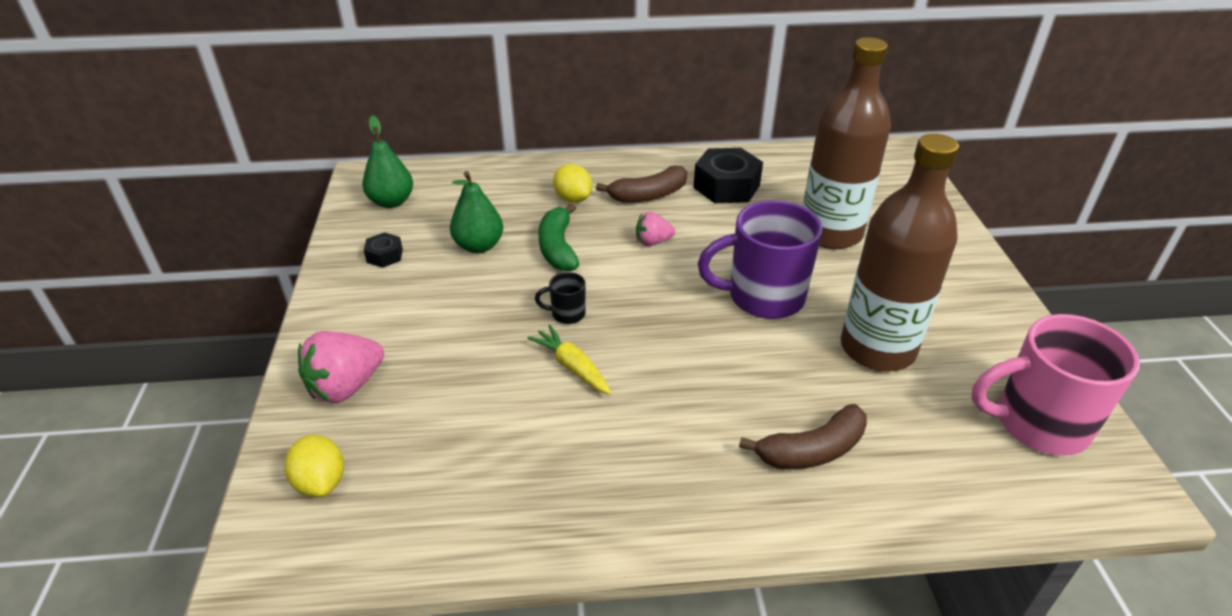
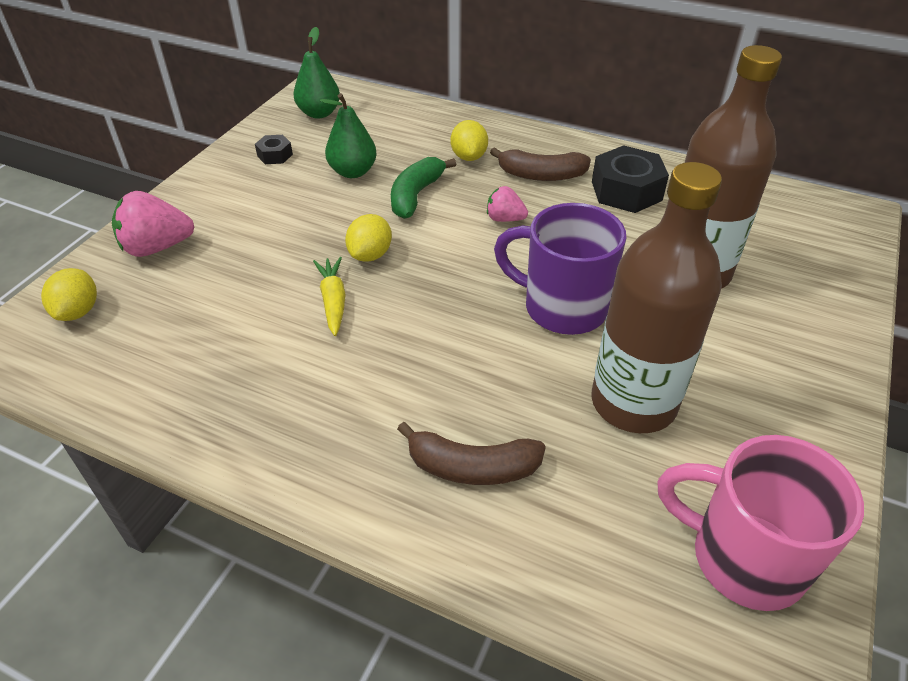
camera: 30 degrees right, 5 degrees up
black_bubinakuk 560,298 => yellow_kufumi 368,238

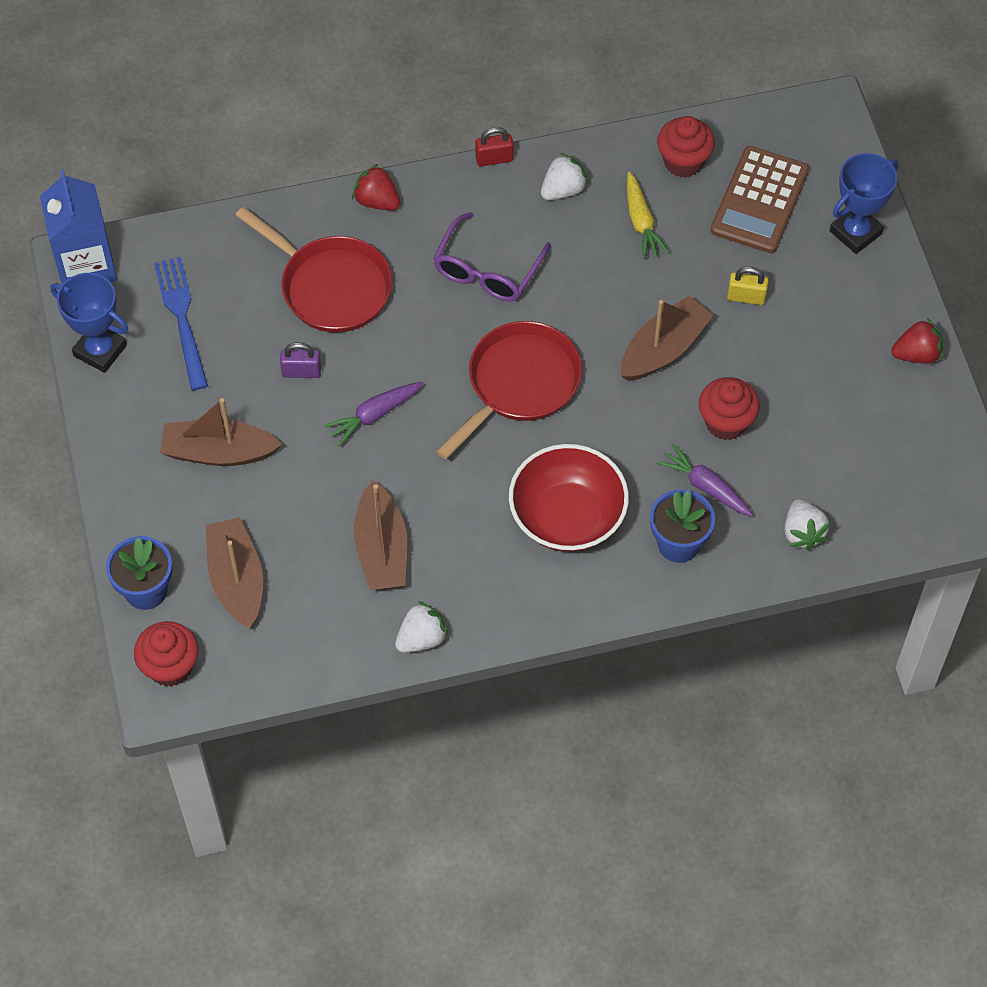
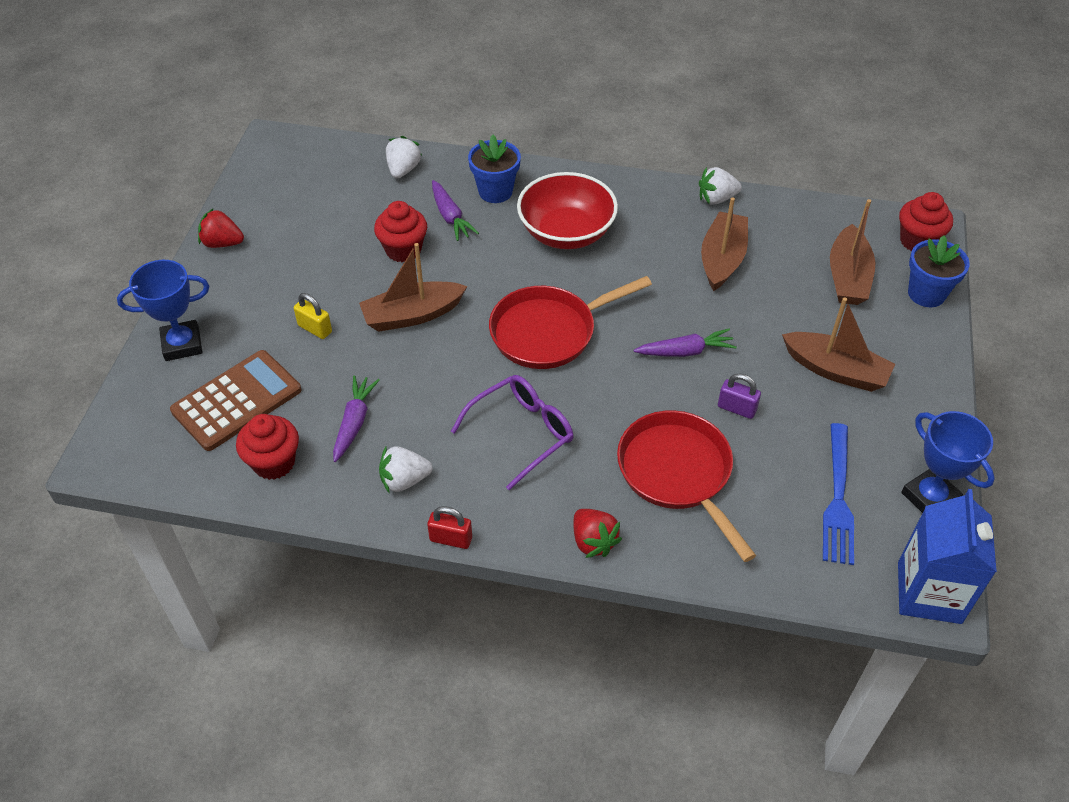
camera: 155 degrees left, 10 degrees down
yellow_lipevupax 648,215 => purple_lipevupax 356,418

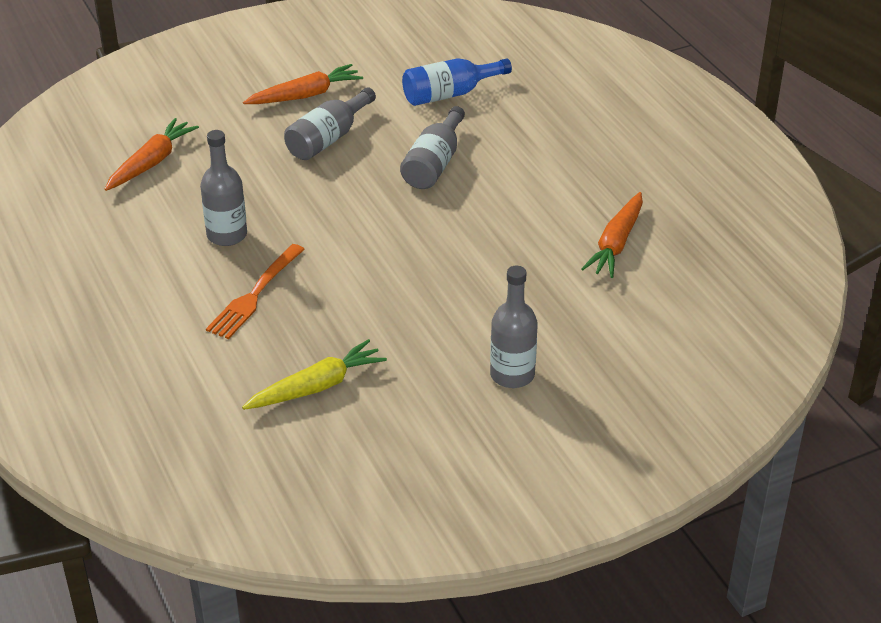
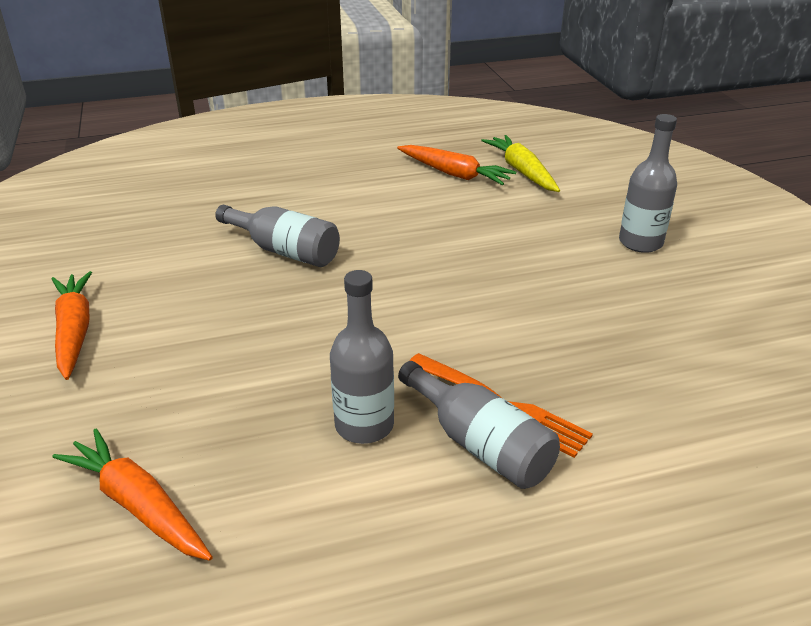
camera: 80 degrees left, 5 degrees down
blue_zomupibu 457,82 => nothing
yellow_lipevupax 314,374 => yellow_lipevupax 520,163, move
grey_zomupibu 330,123 => grey_zomupibu 479,425, move

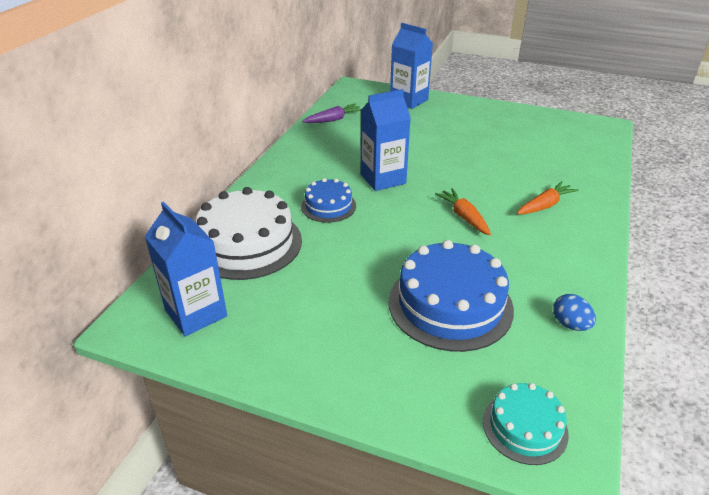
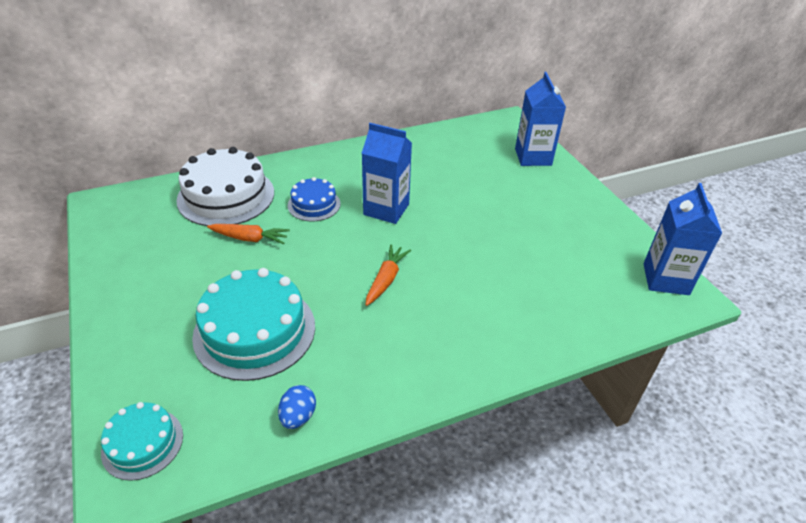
camera: 45 degrees right, 5 degrees up
purple_lipevupax 331,113 => nothing
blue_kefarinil 186,269 => blue_kefarinil 682,239, move
orange_lipevupax 547,197 => orange_lipevupax 248,234, move
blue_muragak 451,296 => turquoise_muragak 253,324

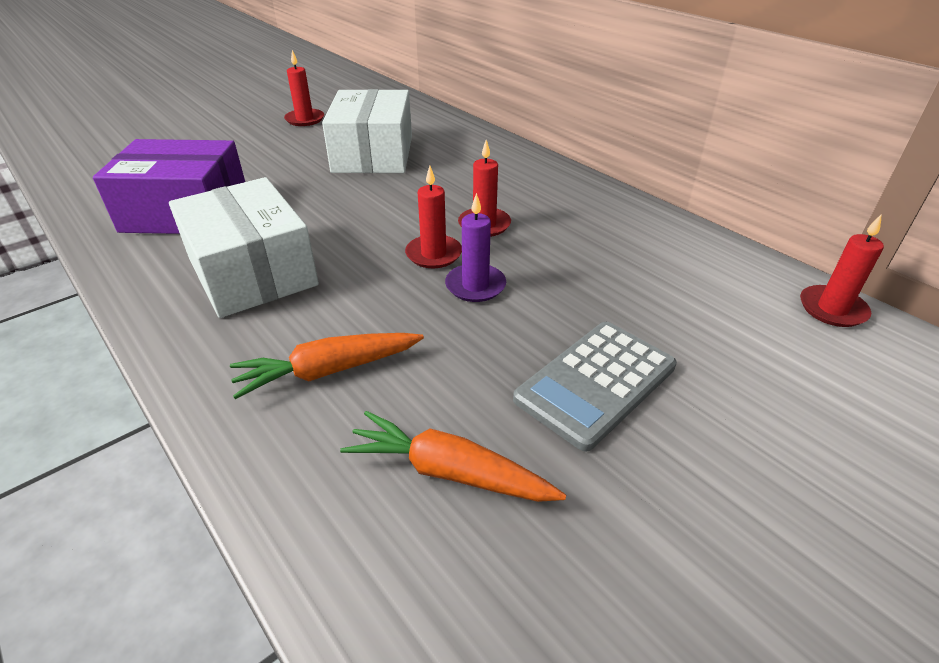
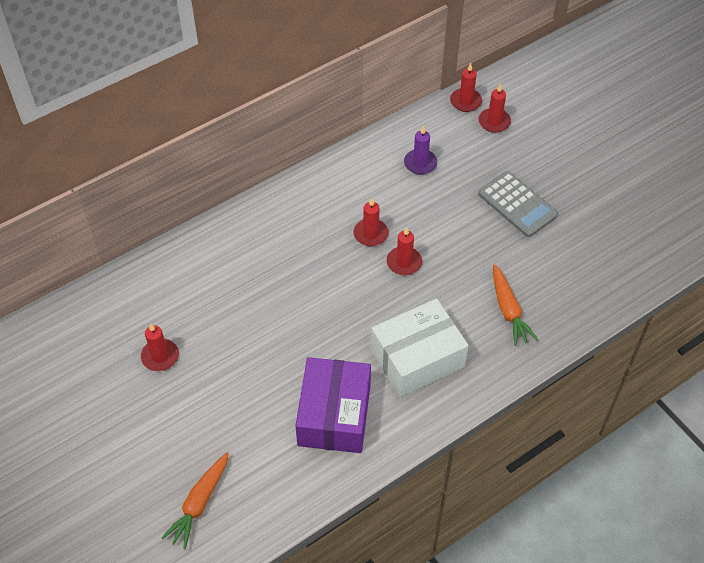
camera: 85 degrees left, 15 degrees up
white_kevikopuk 367,131 => nothing
nothing => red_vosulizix 494,108
orange_lipevupax 453,456 => orange_lipevupax 195,501, move
purple_vosulizix 475,247 => purple_vosulizix 420,150, move

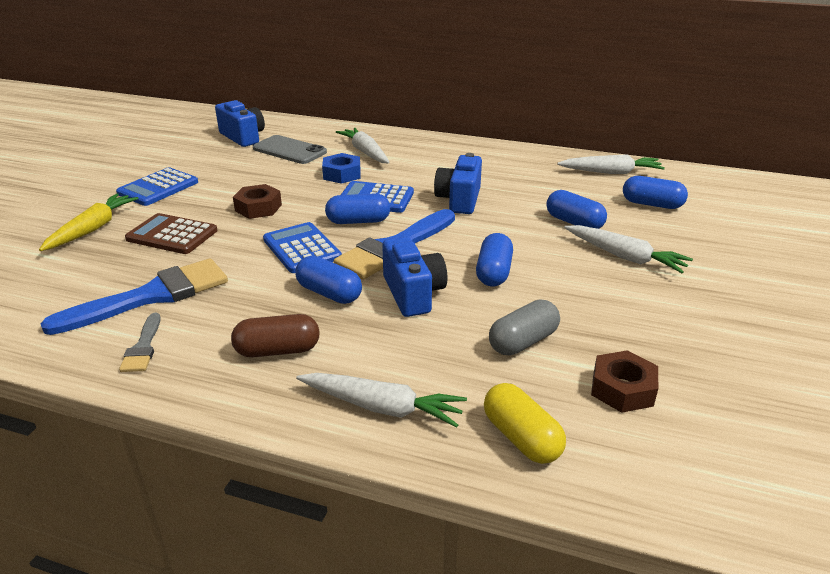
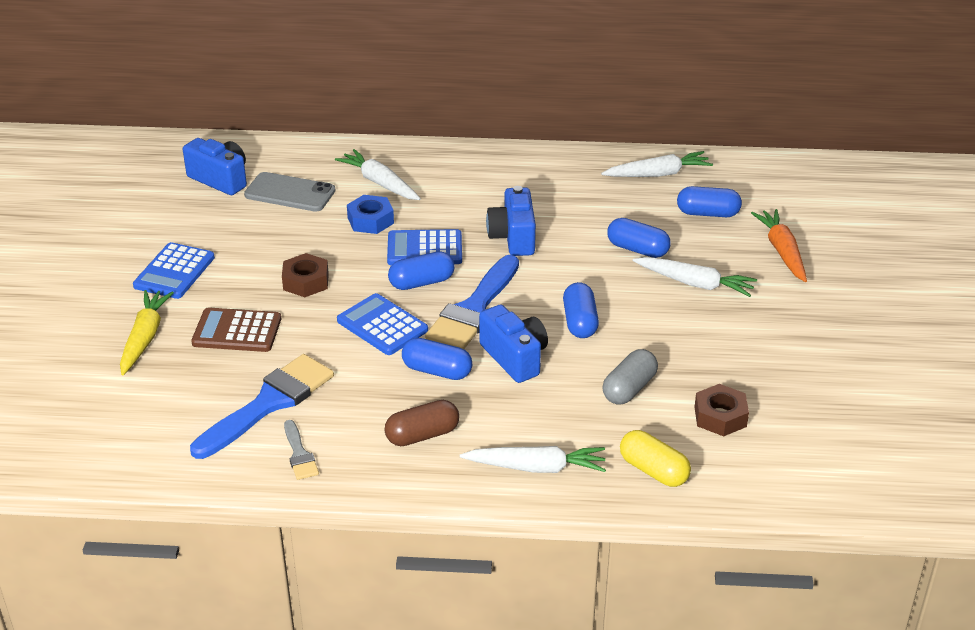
camera: 15 degrees left, 5 degrees up
nothing => orange_lipevupax 779,245

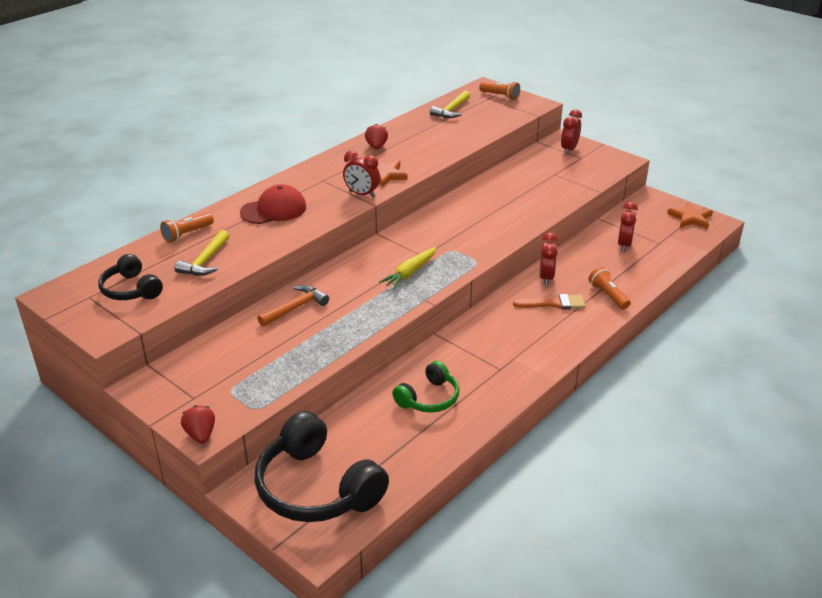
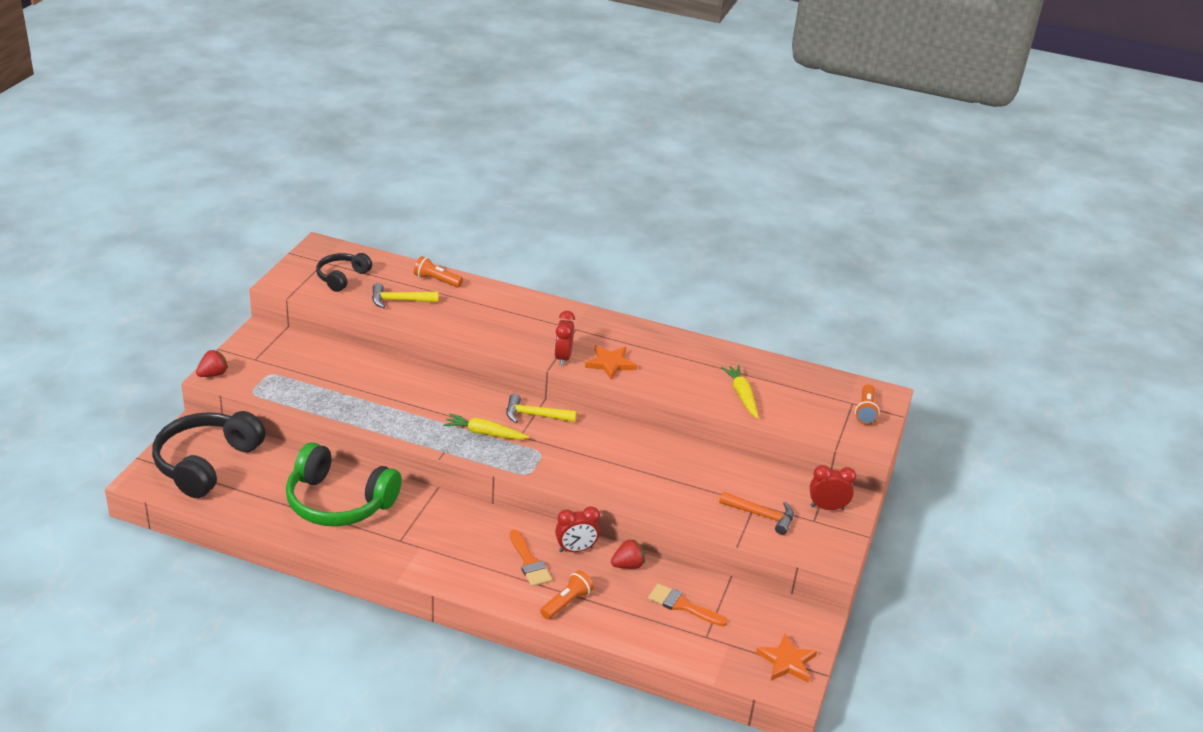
camera: 65 degrees right, 0 degrees up
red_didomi 273,204 => nothing
nothing => yellow_lipevupax 740,392
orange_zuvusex 293,306 => orange_zuvusex 756,513, move
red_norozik 376,137 => red_norozik 628,554, move
yellow_zuvusex 450,104 => yellow_zuvusex 542,408, move
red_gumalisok 628,227 => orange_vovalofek 687,604
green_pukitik 425,387 => green_pukitik 344,484, x1.78

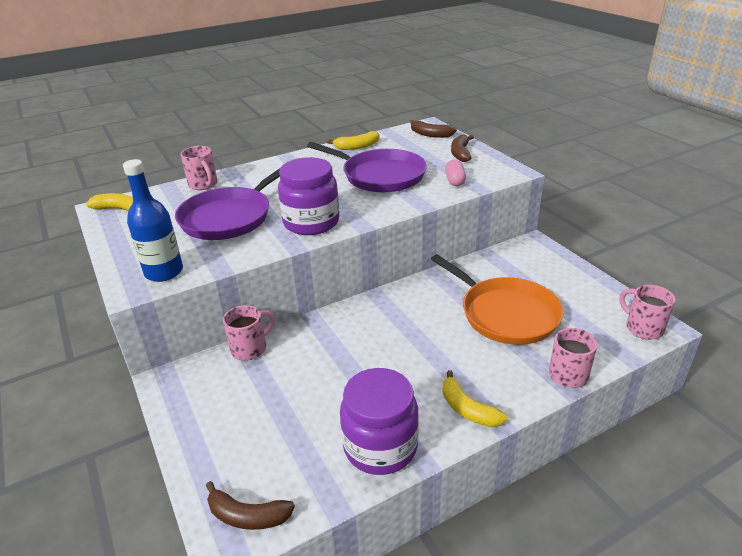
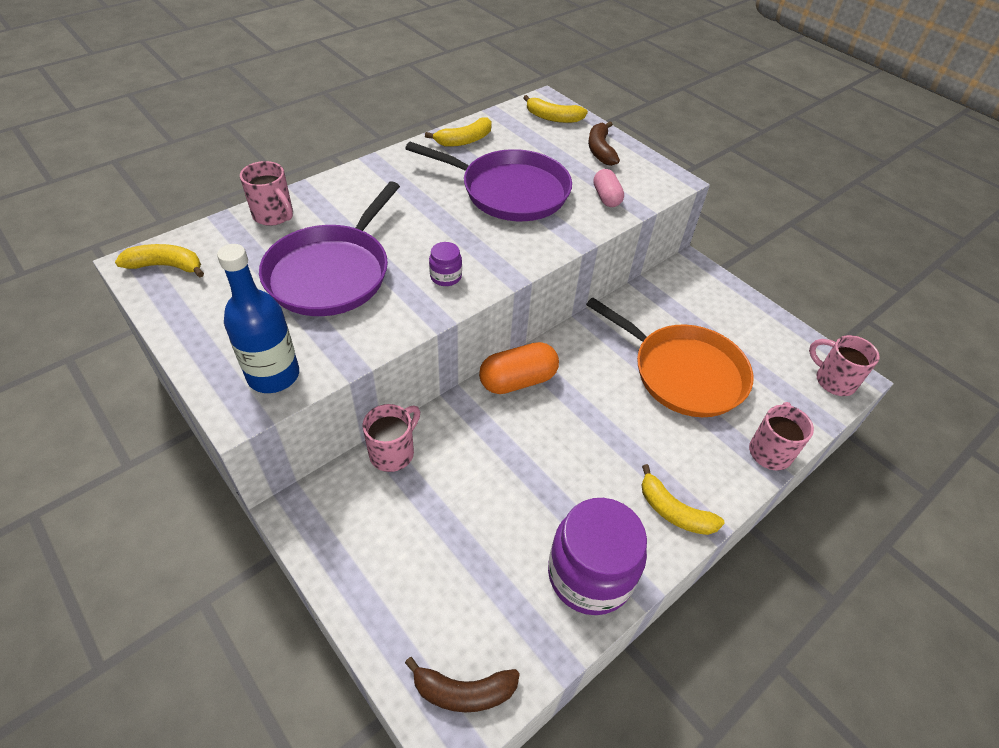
camera: 15 degrees left, 15 degrees up
nothing => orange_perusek 519,368
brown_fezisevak 433,129 => yellow_fezisevak 555,109
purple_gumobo 308,196 => purple_gumobo 445,264, x0.43

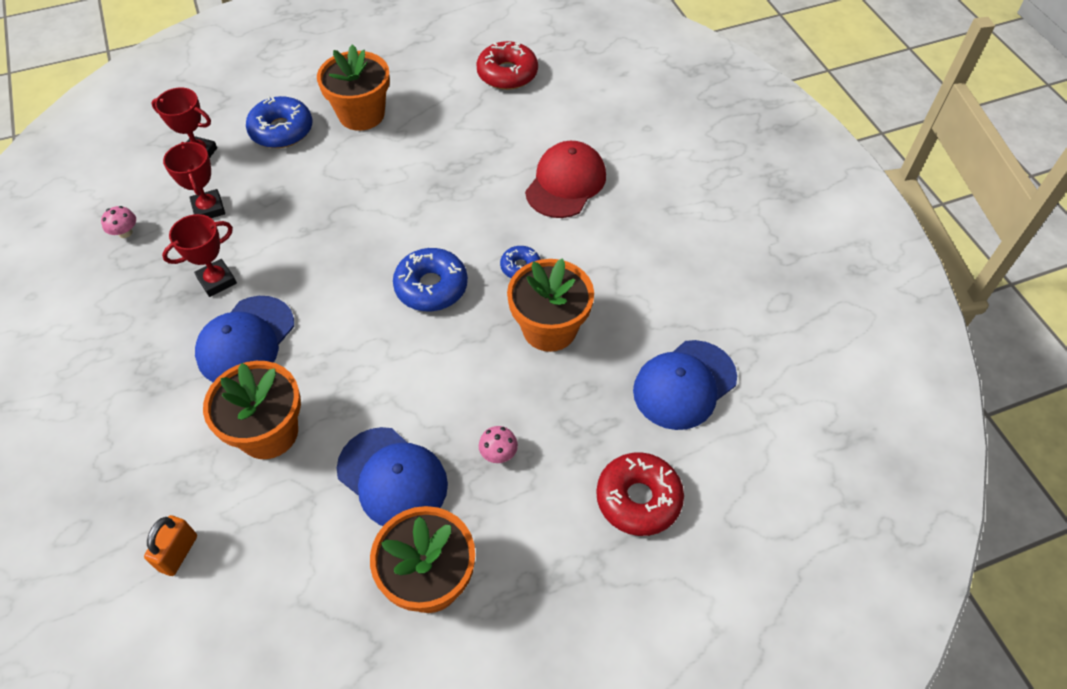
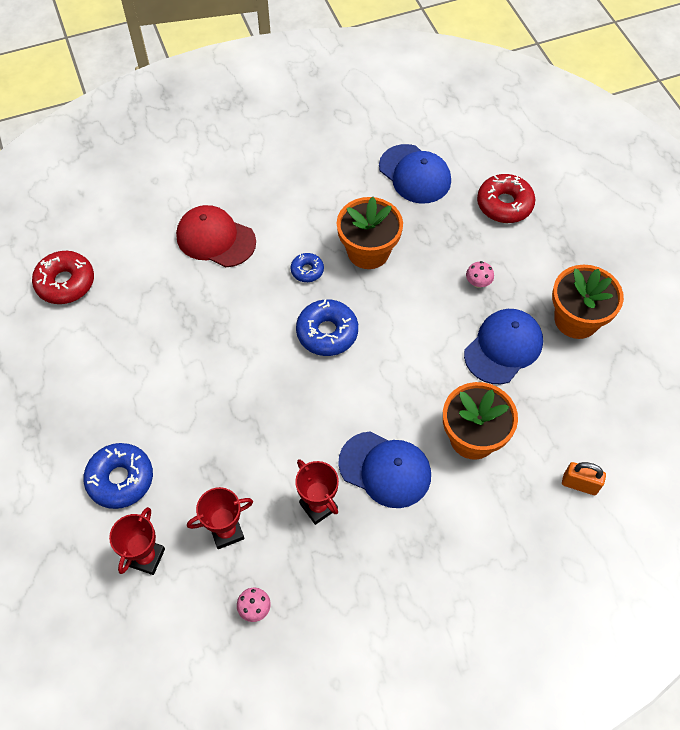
camera: 90 degrees left, 5 degrees up
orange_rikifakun 353,87 => nothing

